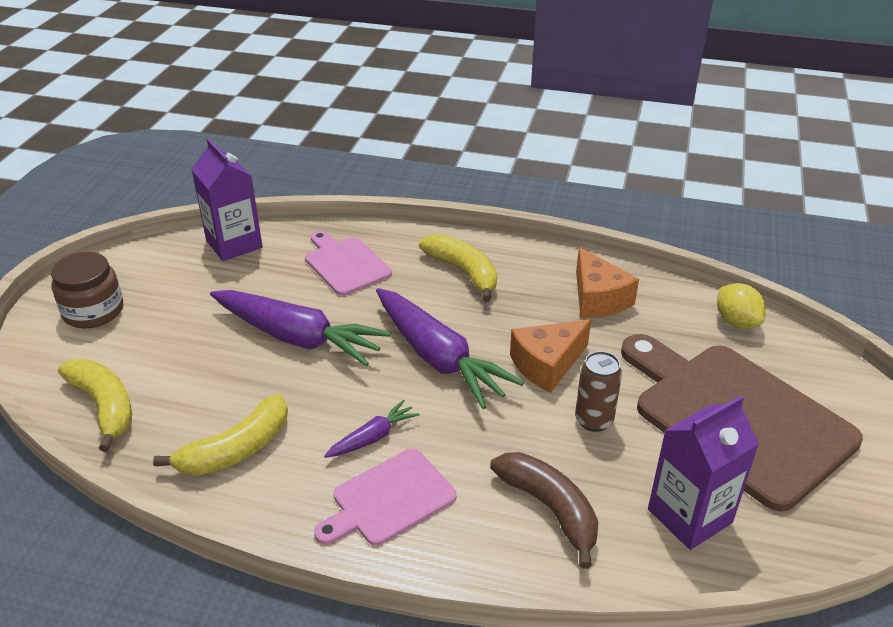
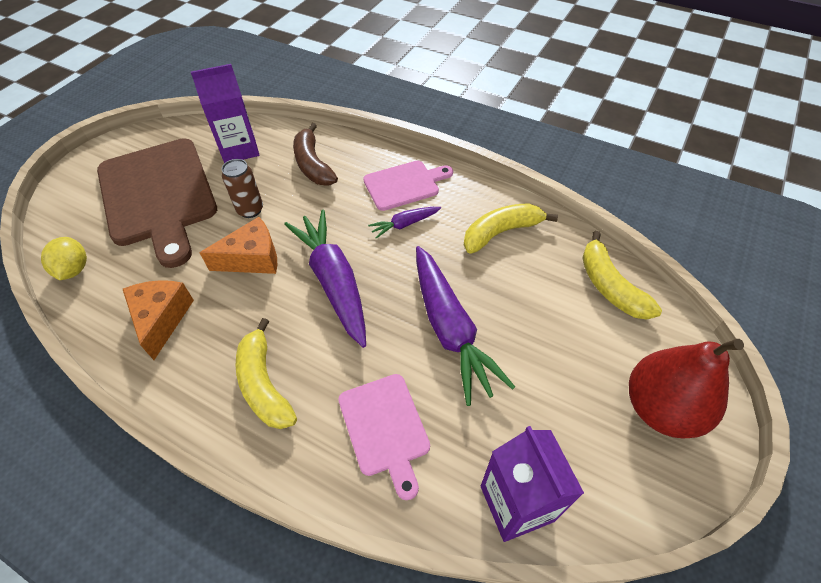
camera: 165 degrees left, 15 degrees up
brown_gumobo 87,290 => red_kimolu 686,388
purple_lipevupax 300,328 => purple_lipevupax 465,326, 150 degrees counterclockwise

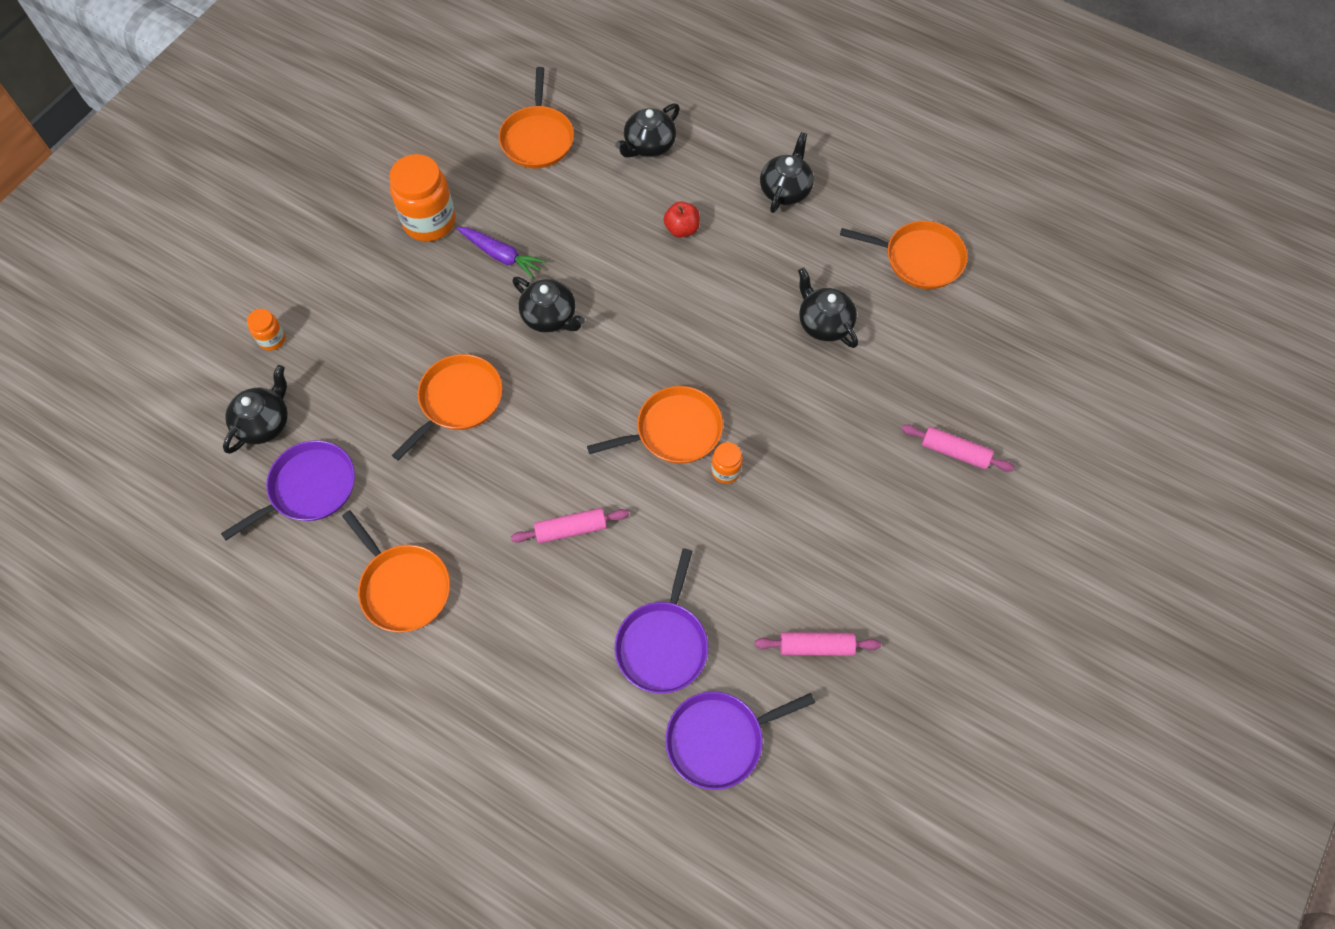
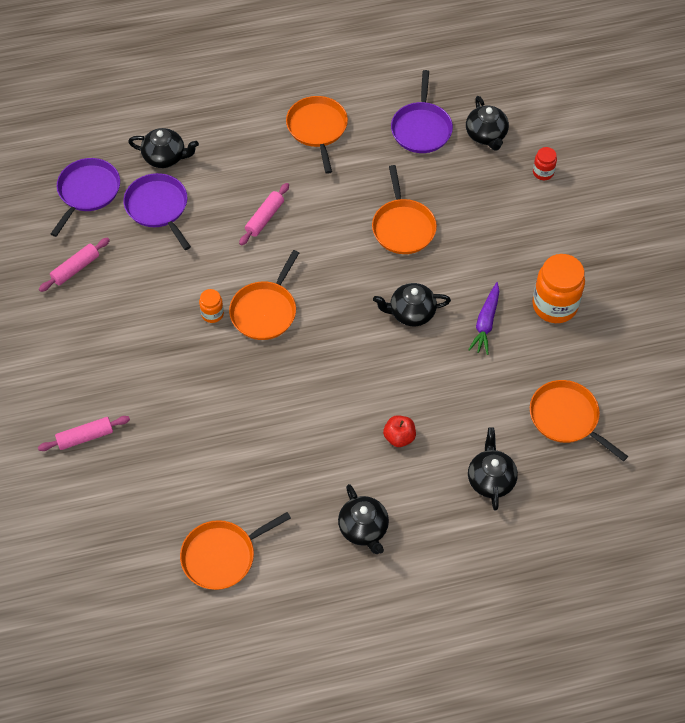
camera: 135 degrees right, 5 degrees down
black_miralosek 828,307 => black_miralosek 163,148, move
orange_gumobo 266,330 => red_gumobo 545,163
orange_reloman 396,571 => orange_reloman 317,135, 75 degrees clockwise
purple_lipevupax 501,253 => purple_lipevupax 483,318, 60 degrees counterclockwise

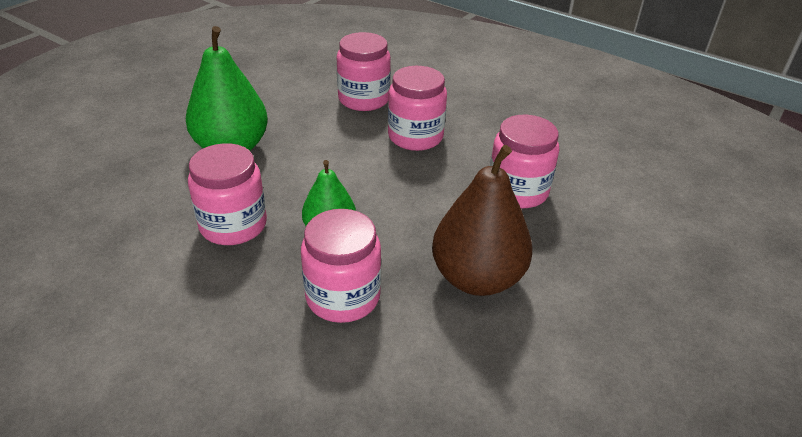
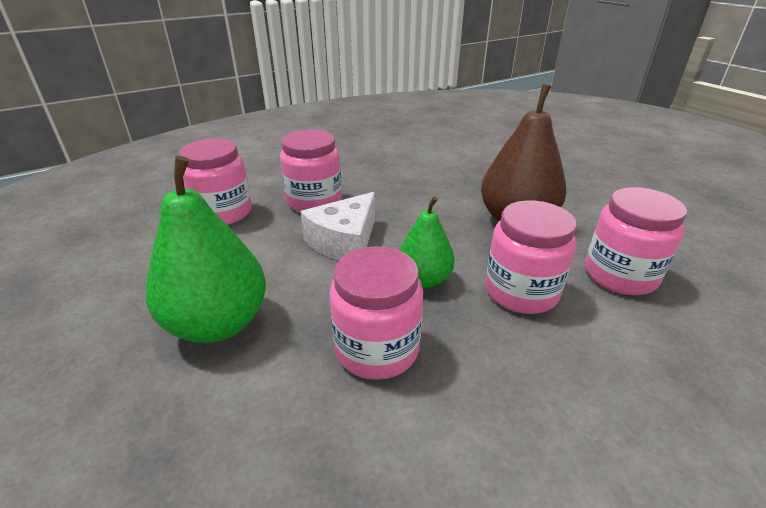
camera: 65 degrees left, 5 degrees down
nothing => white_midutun 337,226
pink_gumobo 524,161 => pink_gumobo 636,241, move

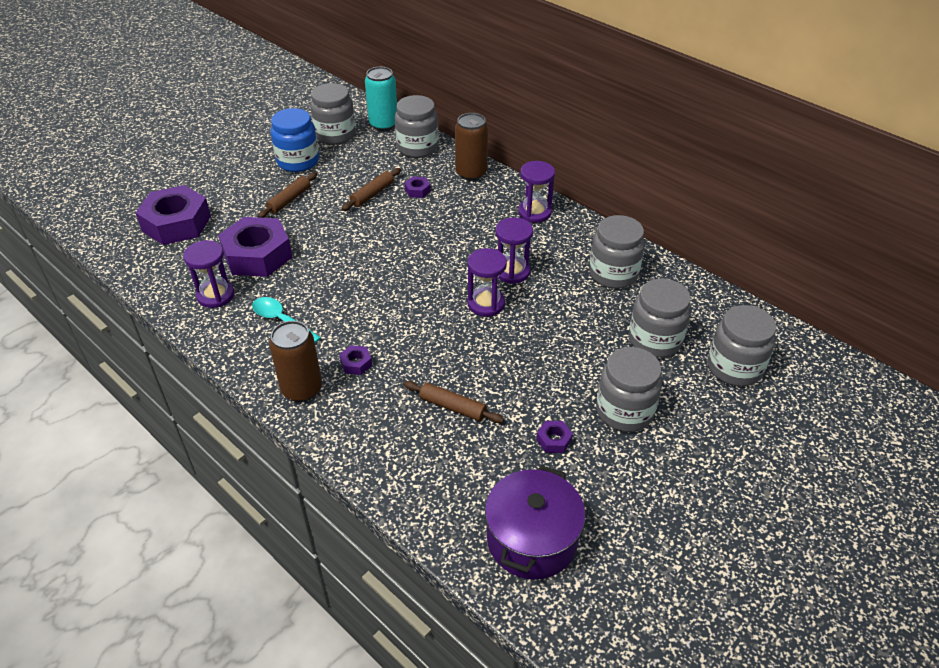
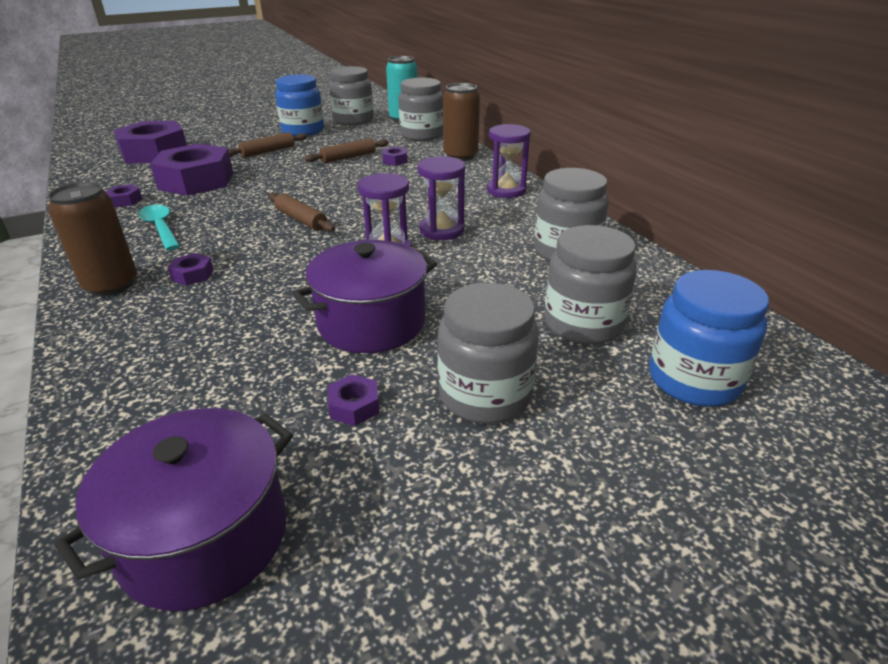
camera: 20 degrees right, 10 degrees down
nothing => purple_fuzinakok 364,296
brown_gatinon 454,402 => brown_gatinon 301,212, move
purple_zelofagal 209,274 => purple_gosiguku 123,196
grey_gumobo 742,346 => blue_gumobo 709,338

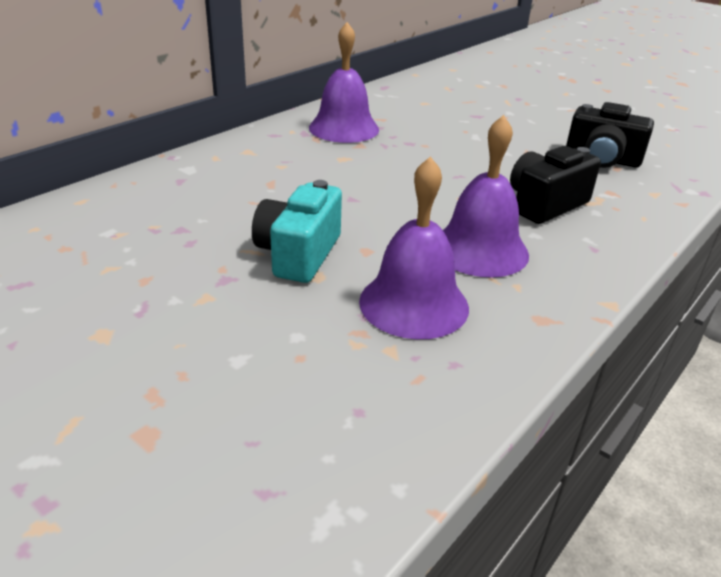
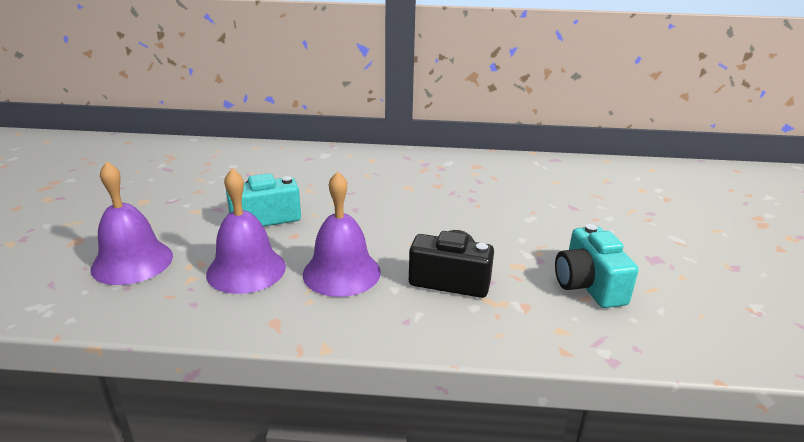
camera: 55 degrees right, 5 degrees down
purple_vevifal 344,82 => purple_vevifal 131,223, move
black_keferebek 610,135 => turquoise_keferebek 596,266

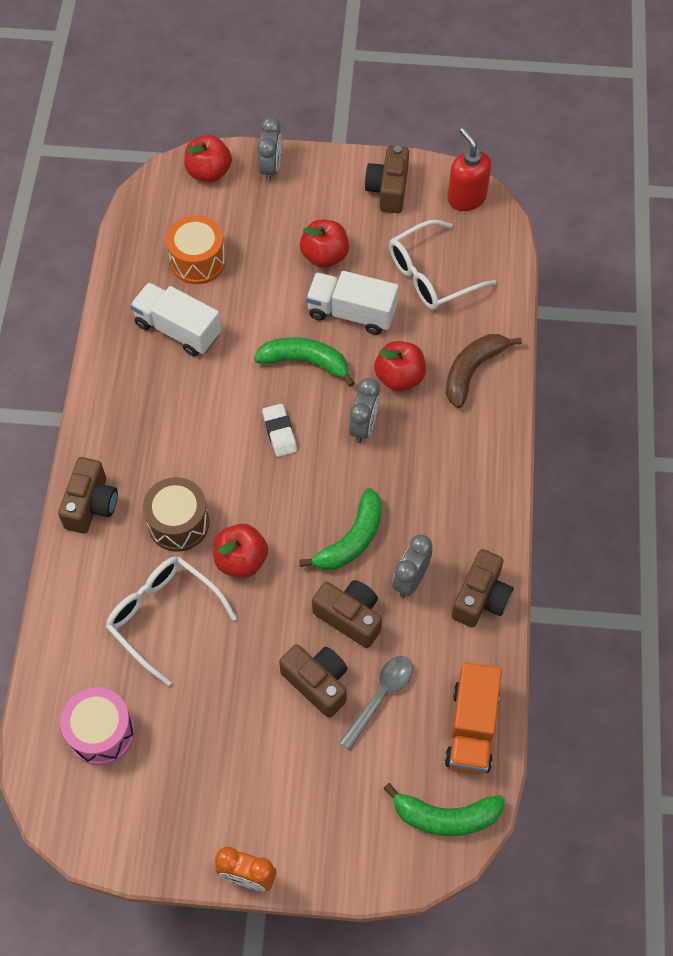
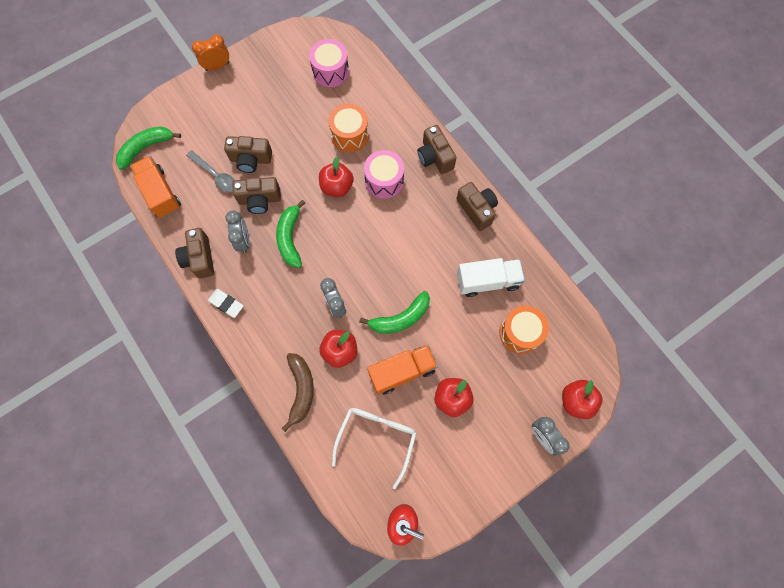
camera: 140 degrees right, 10 degrees up
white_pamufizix 279,430 => white_pamufizix 225,303, move
brown_keferebek 387,179 => brown_keferebek 477,206, move
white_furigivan 171,621 => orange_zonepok 349,128
brown_zonepok 176,514 => pink_zonepok 384,174
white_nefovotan 352,303 => orange_nefovotan 402,369
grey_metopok 376,703 => grey_metopok 210,171, 45 degrees counterclockwise

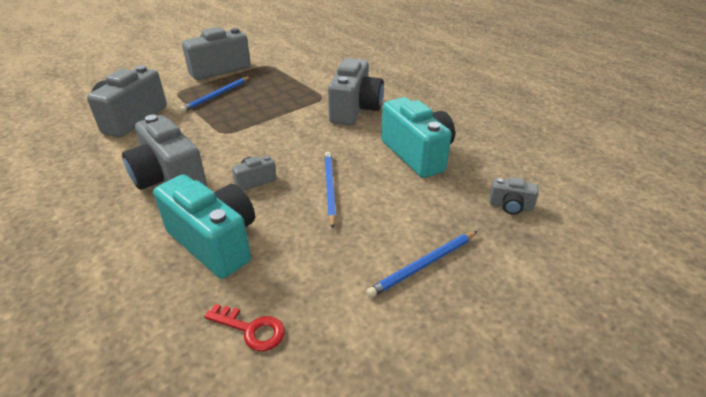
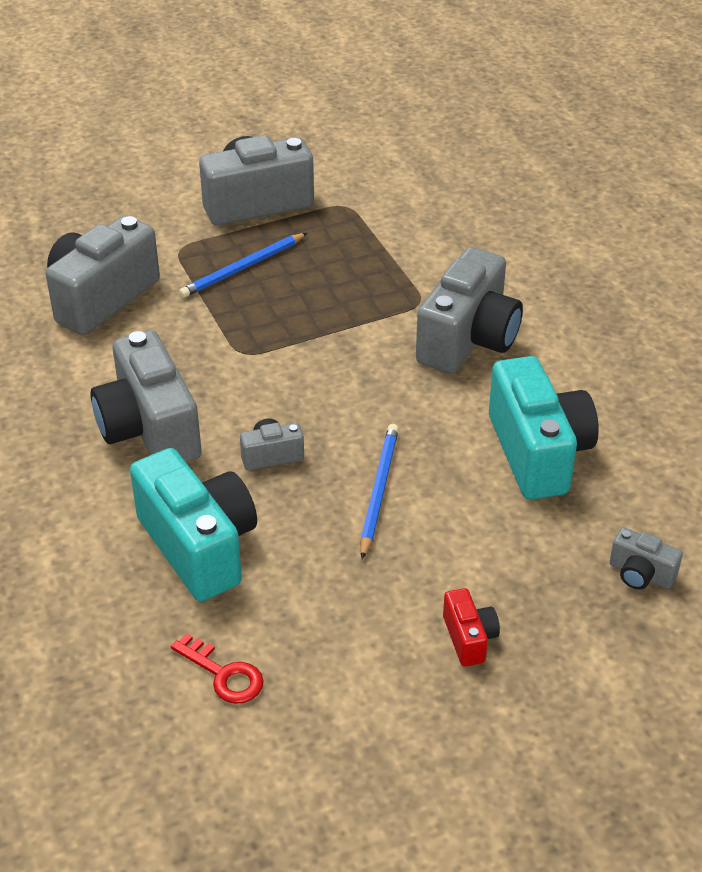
camera: 15 degrees right, 5 degrees up
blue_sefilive 422,264 => red_keferebek 471,627

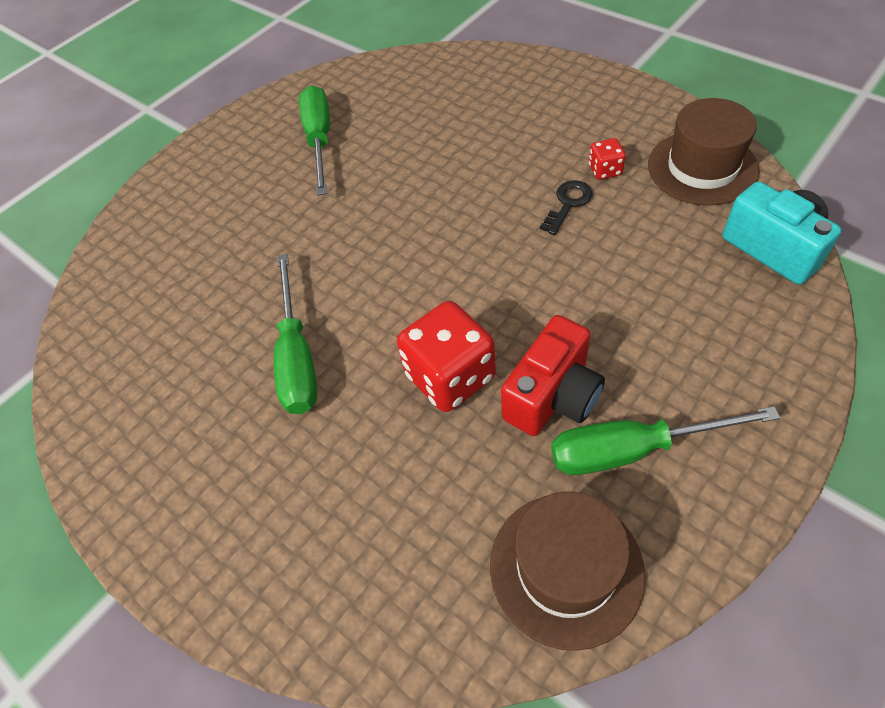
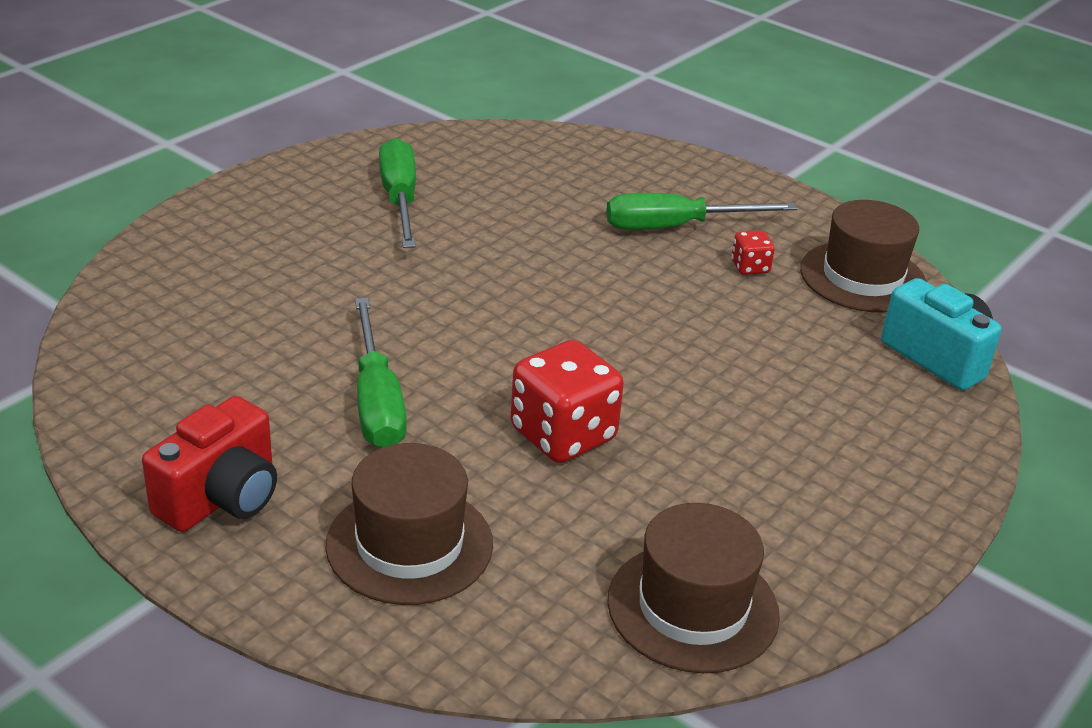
camera: 10 degrees left, 20 degrees down
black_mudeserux 566,207 => nothing
nothing => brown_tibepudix 409,524
red_keferebek 553,375 => red_keferebek 209,464, move
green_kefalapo 665,440 => green_kefalapo 701,211, move

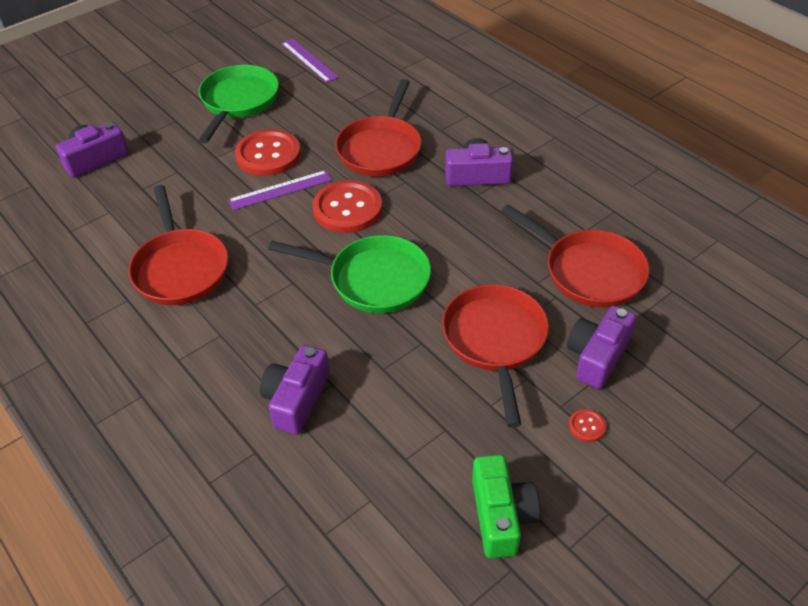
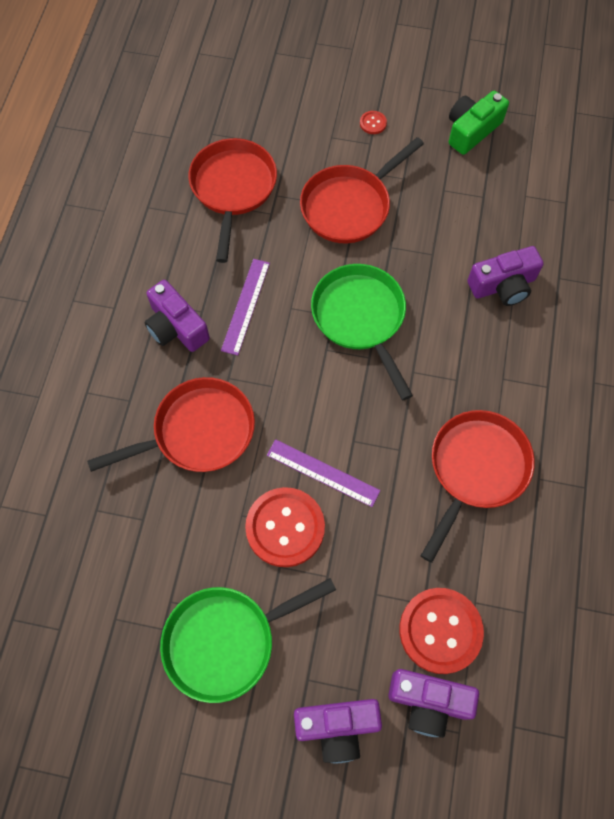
camera: 130 degrees left, 20 degrees up
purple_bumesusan 310,61 => purple_bumesusan 245,307, move
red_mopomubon 347,206 => red_mopomubon 442,631, move
purple_keferebek 602,347 => purple_keferebek 338,731, move

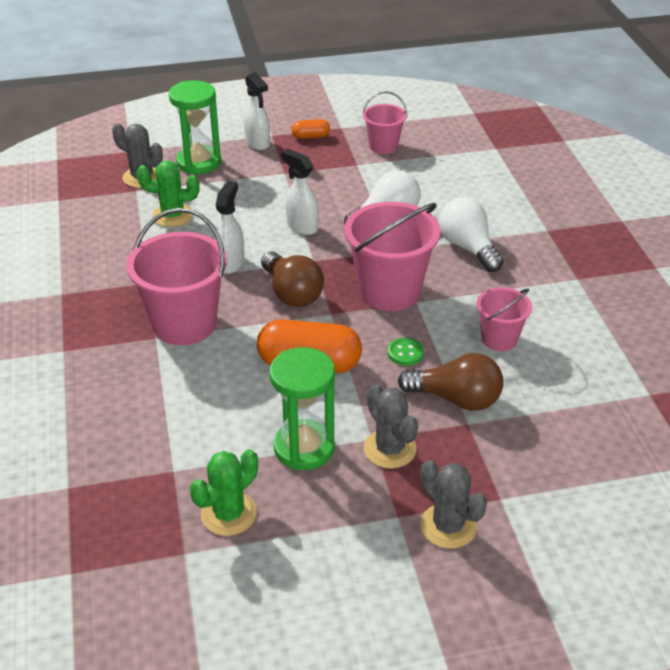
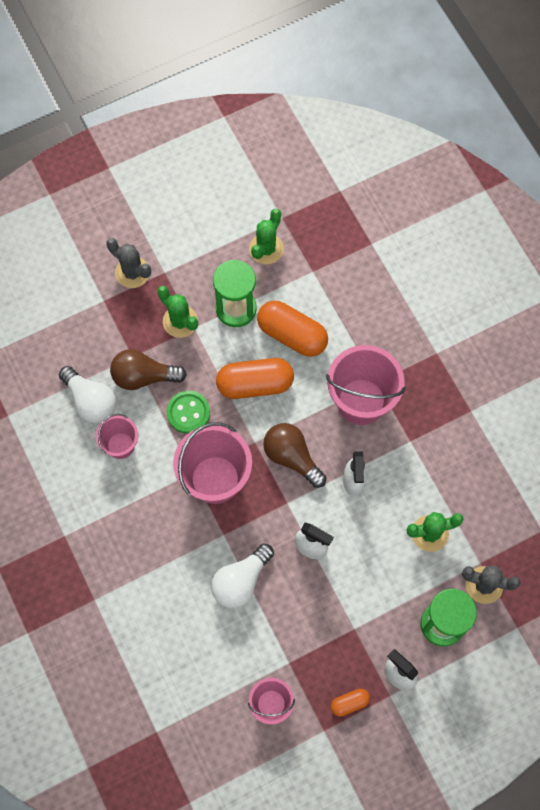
camera: 165 degrees right, 30 degrees up
nothing => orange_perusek 292,329
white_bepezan 471,234 => white_bepezan 87,394, move
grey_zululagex 391,426 => green_zululagex 177,312
green_mopomubon 405,352 => green_mopomubon 188,412, x1.59

